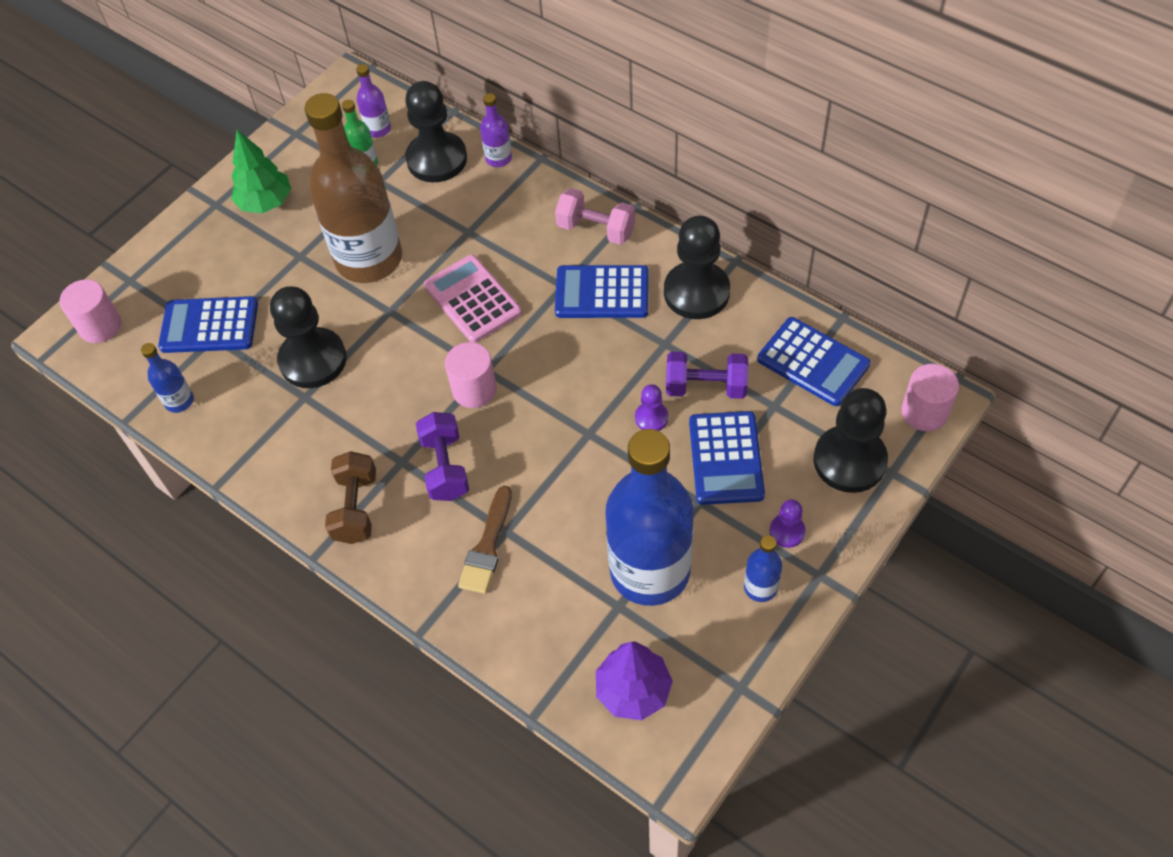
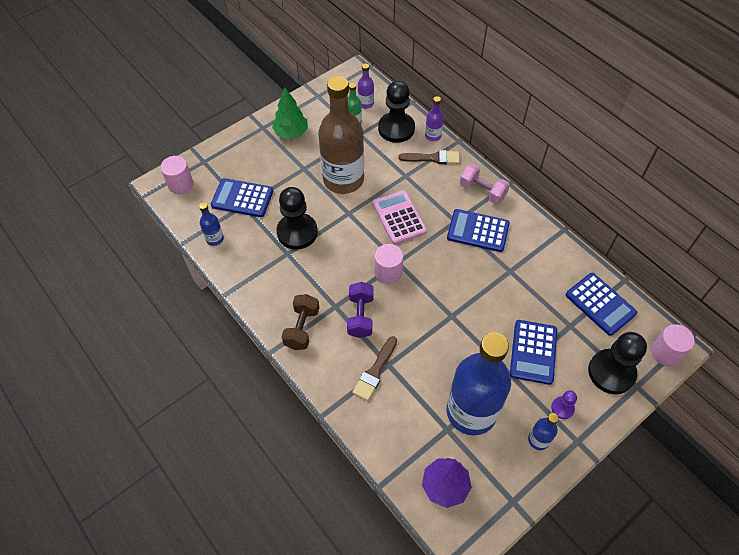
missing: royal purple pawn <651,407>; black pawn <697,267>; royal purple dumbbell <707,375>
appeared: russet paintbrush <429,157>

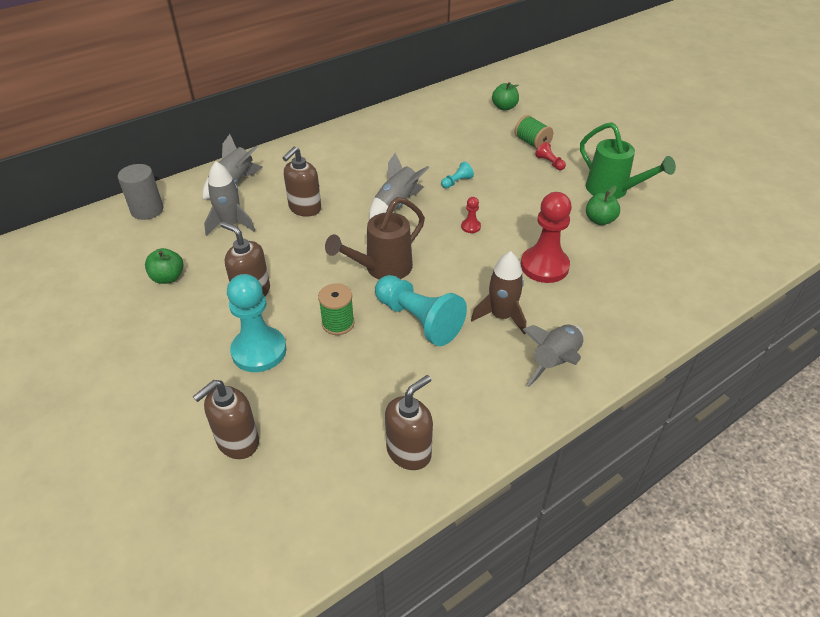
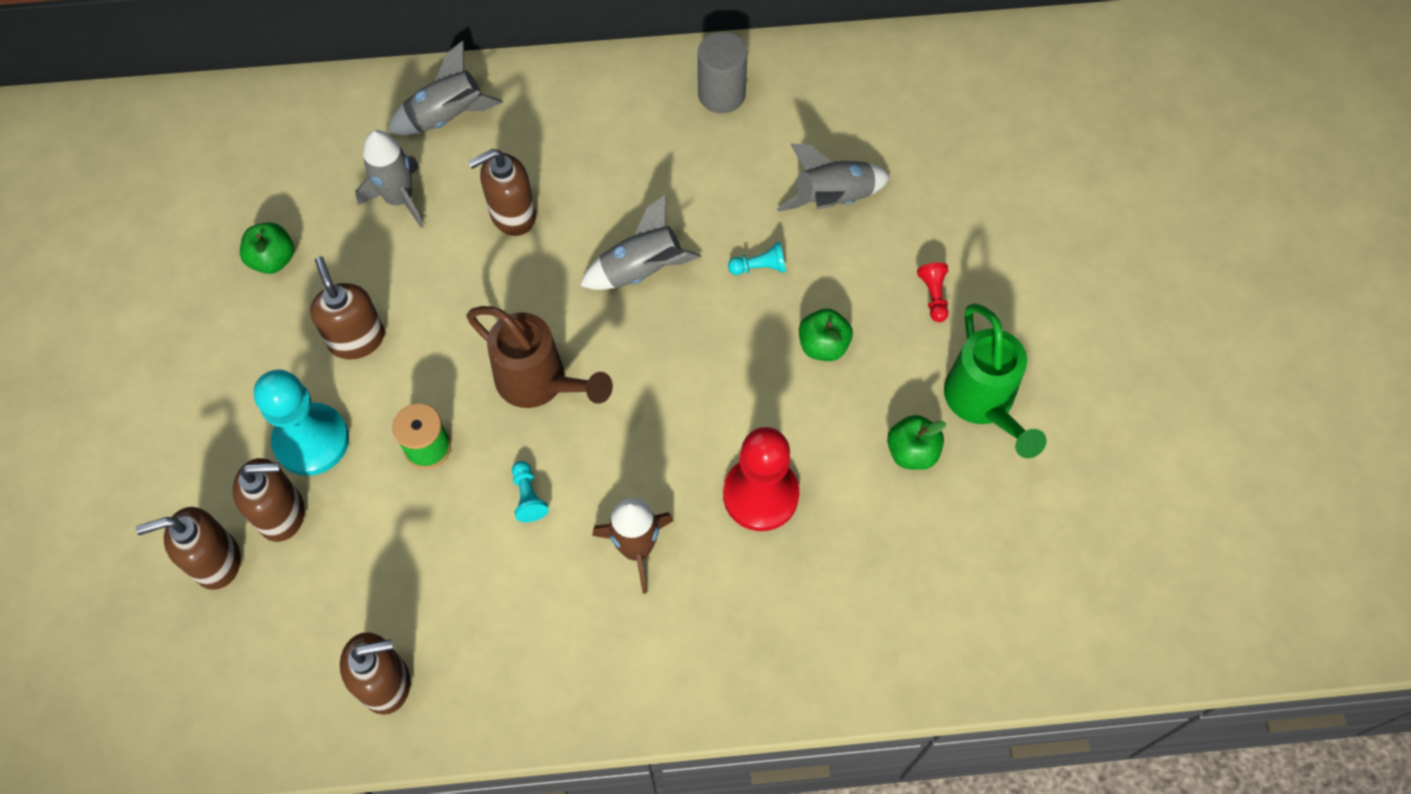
missing: scarlet pawn <471,215>; emerald reel of thread <534,132>
appeared: russet soap dispenser <268,500>
relocated: gray cylinder <140,192> to <723,72>; gray spaceship <553,356> to <833,177>; emerald apple fruit <505,96> to <826,335>
spun: russet sprinkling can <375,238> = <539,357> 135 degrees counterclockwise
size: turquoise pawn <421,310> = <530,491> x0.44

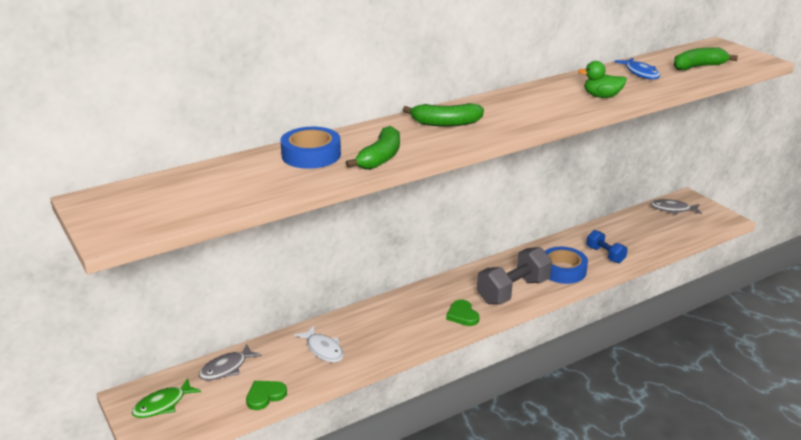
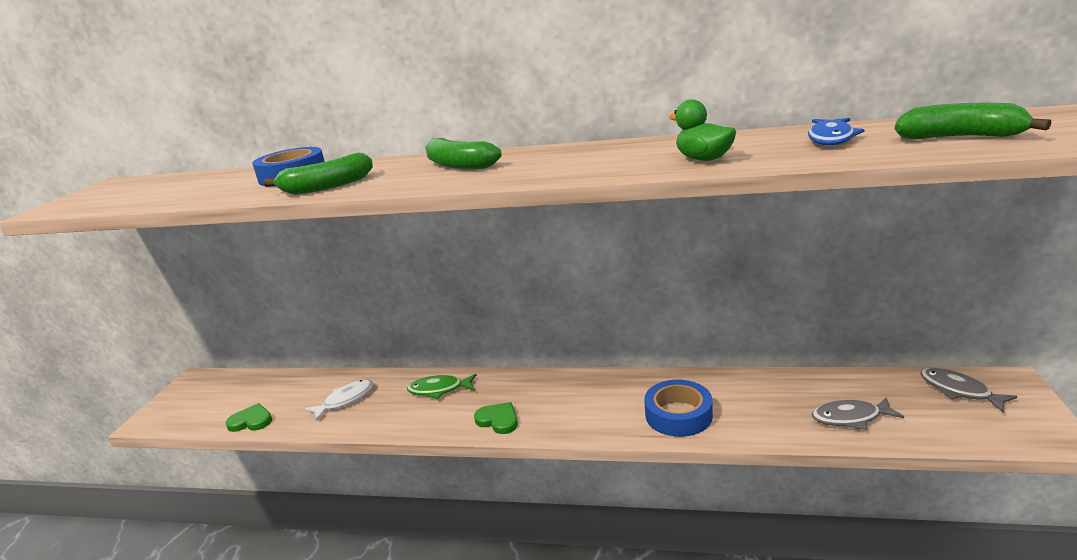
missing: gray dumbbell <514,275>; cobalt dumbbell <607,246>
relocated: emerald fish <166,398> to <441,386>; gray fish <230,362> to <858,413>
spun: snow-white fish <319,344> = <339,400> 135 degrees counterclockwise; emerald heart shape <463,313> = <496,418> 105 degrees clockwise

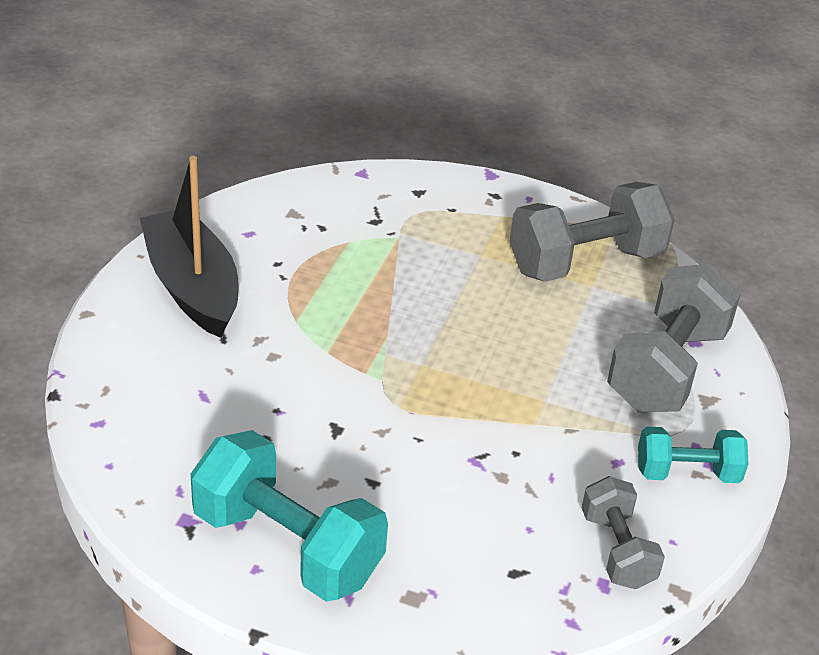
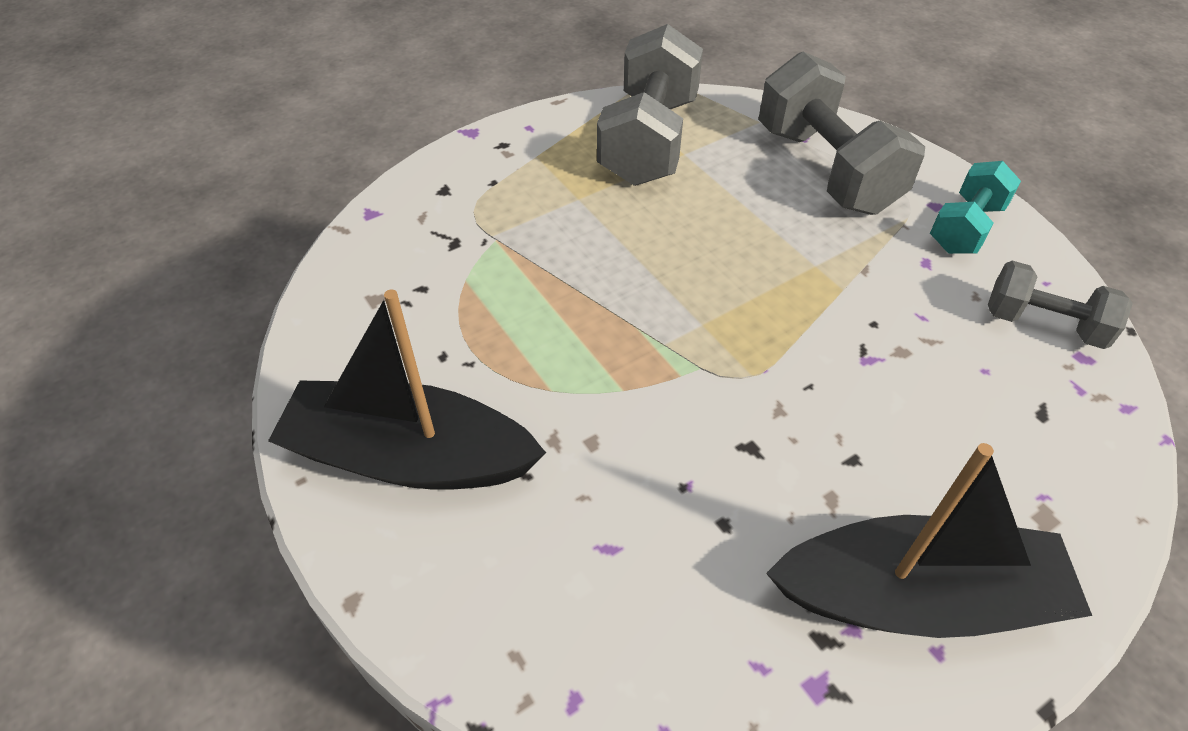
exchanged: turquoise dumbbell <289,516> to black toy boat <929,540>

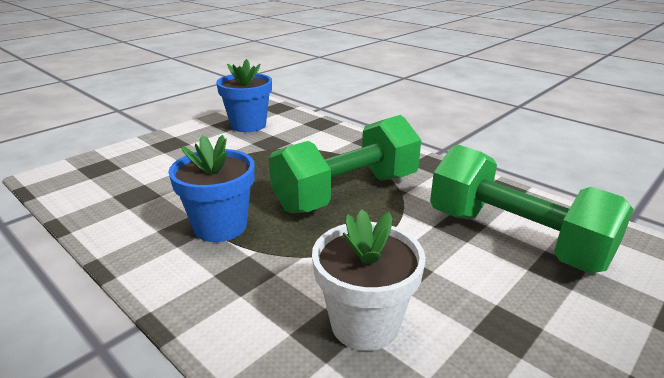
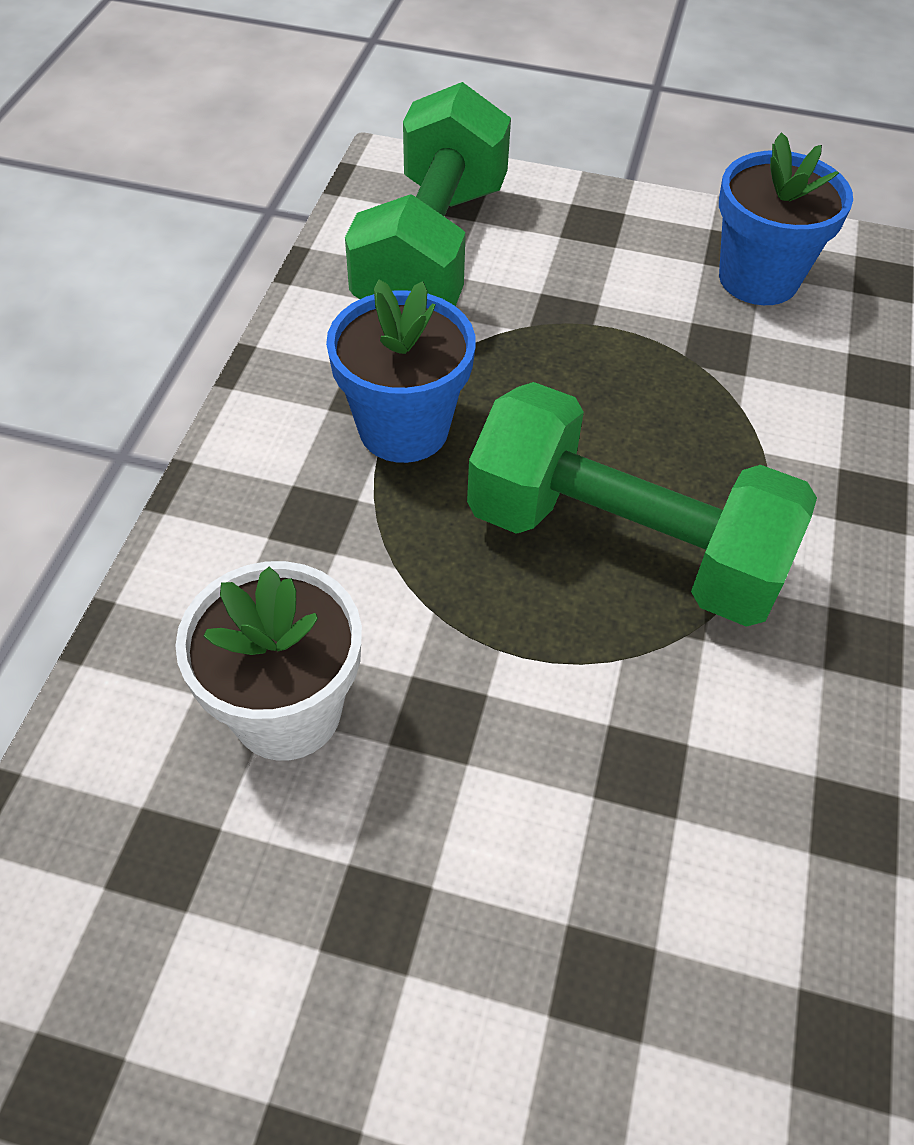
relocated: emerald dumbbell <532,209> to <428,194>

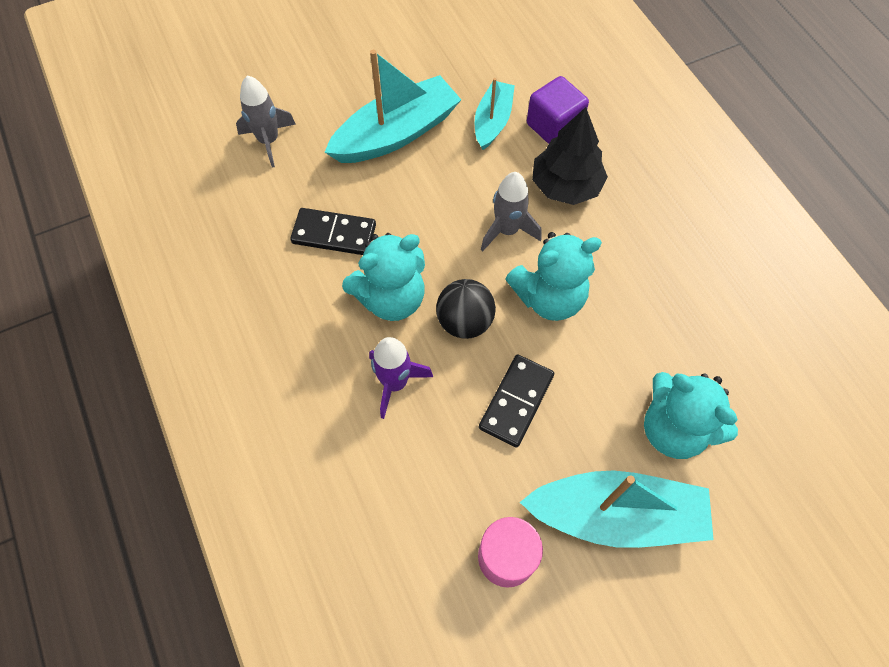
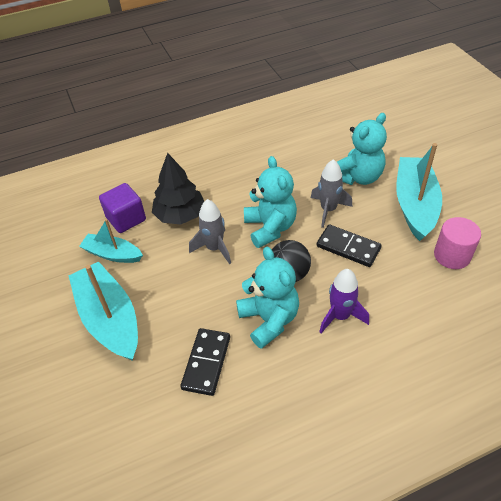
relocated: gray spaceship <266,121> to <331,193>

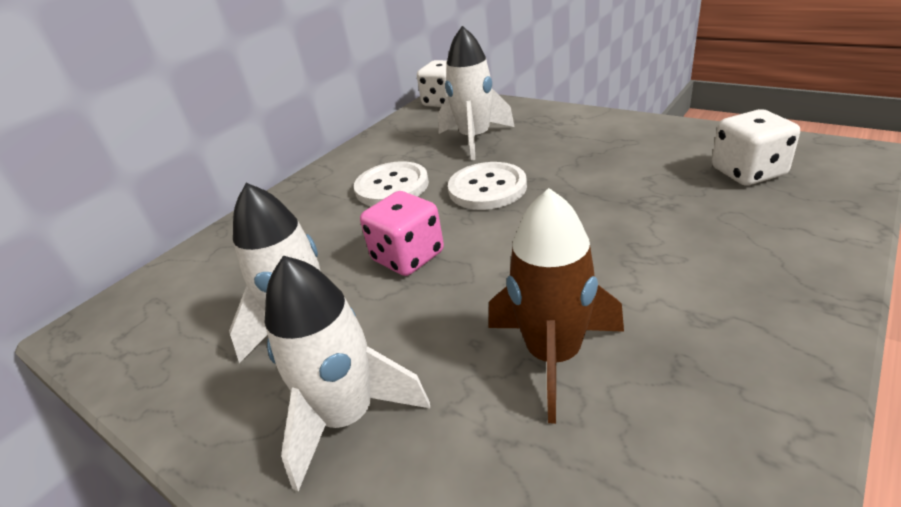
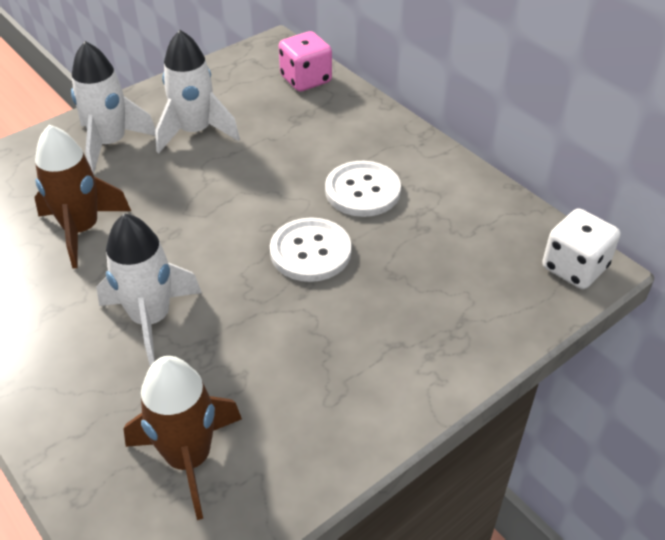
relocated: snow-white spaceship <476,93> to <149,289>; pink game die <402,233> to <305,61>
exchanged: snow-white game die <756,147> to russet spaceship <183,438>

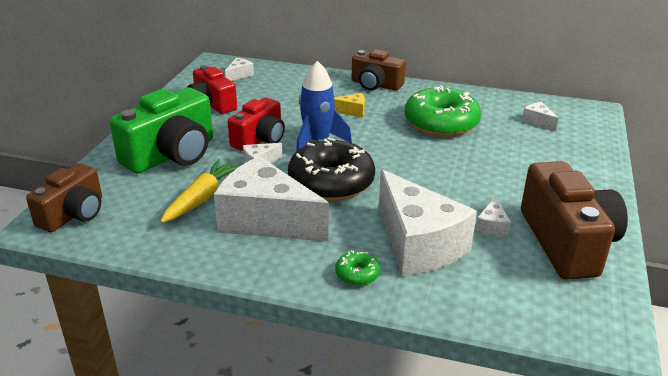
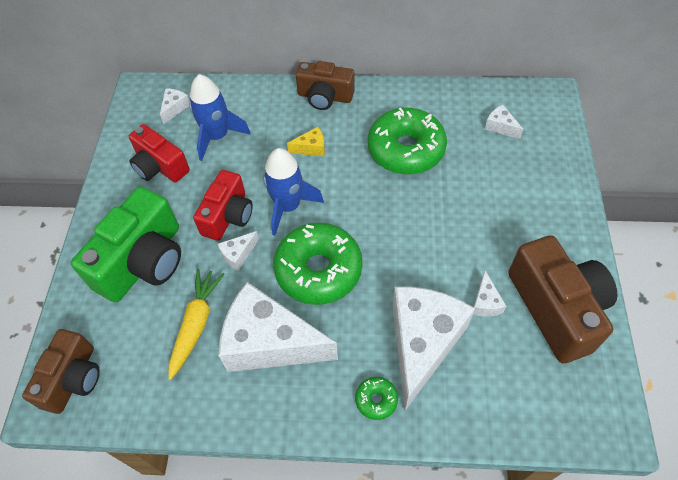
appeared: cobalt spaceship <220,117>
colour: black doughnut <331,169> to emerald doughnut <318,263>
spun: snow-white cheese <428,222> = <434,349> 120 degrees counterclockwise

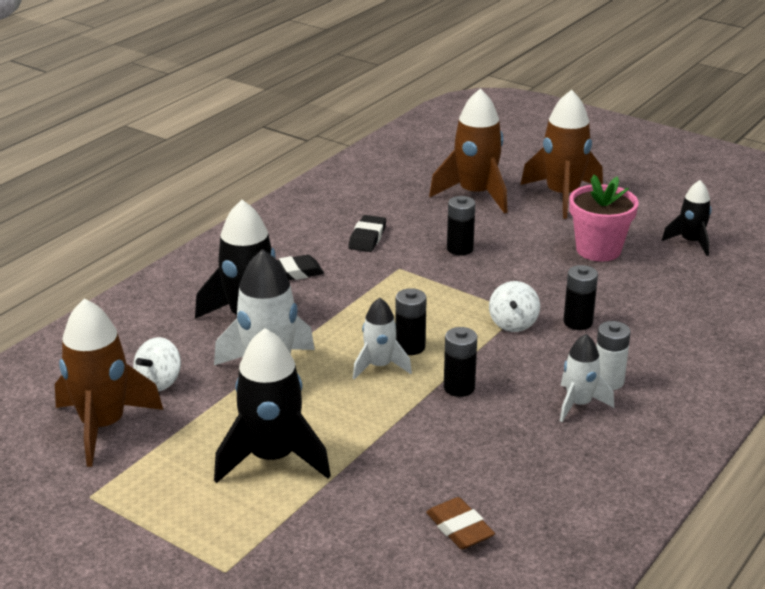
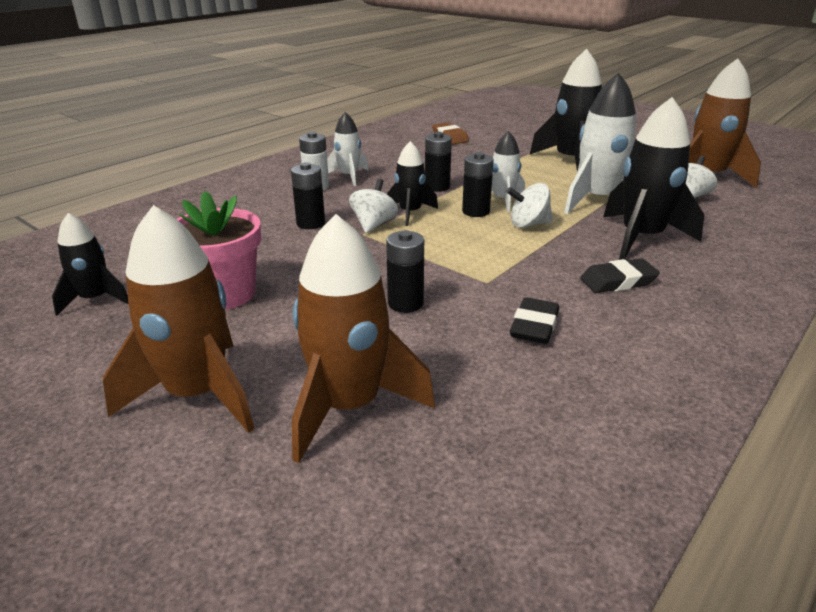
appeared: black spaceship <412,183>; snow-white spinning top <529,205>

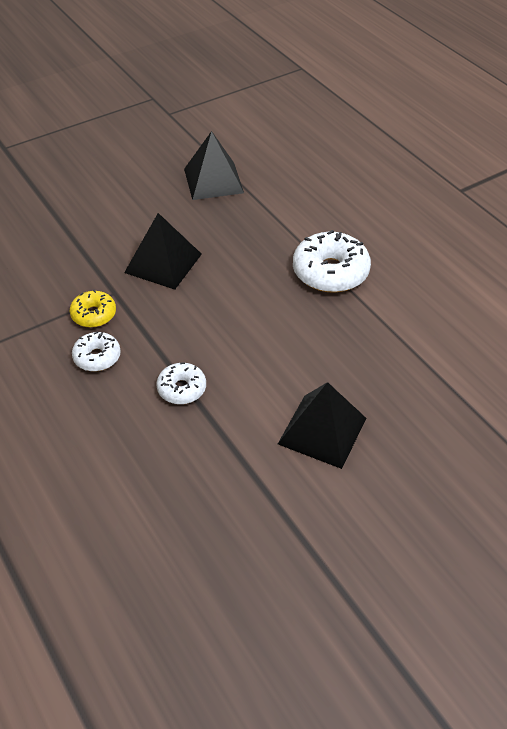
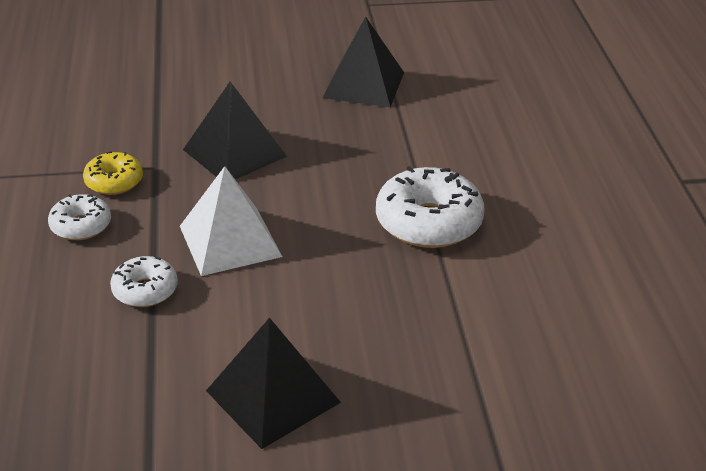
appeared: snow-white solid pyramid <231,221>

